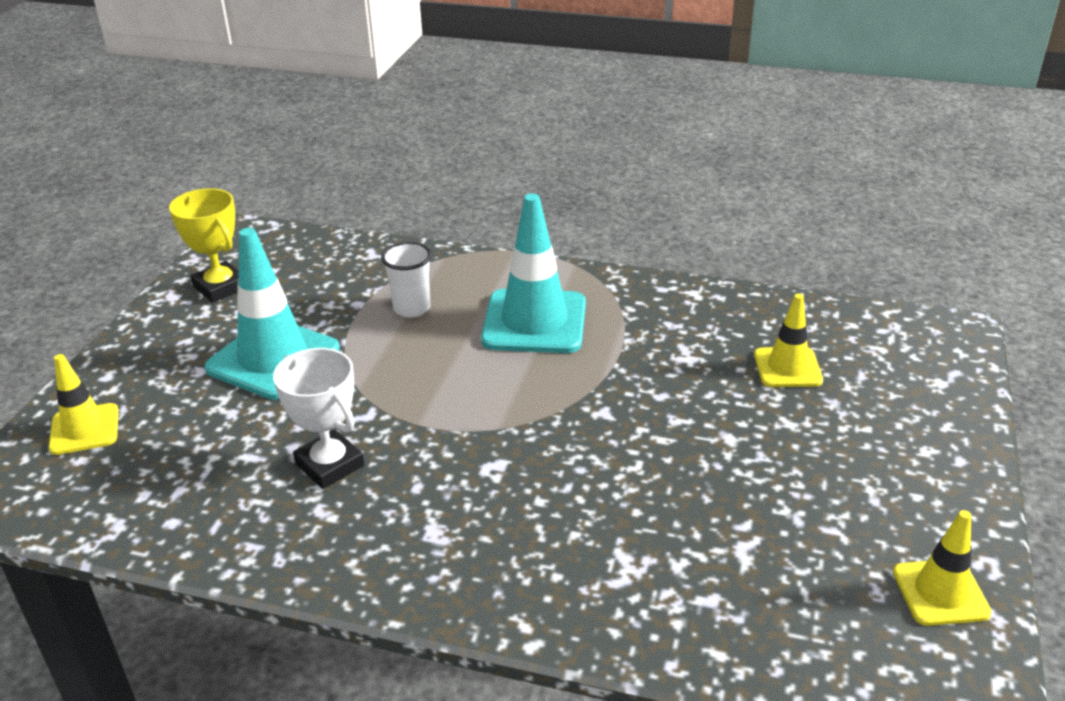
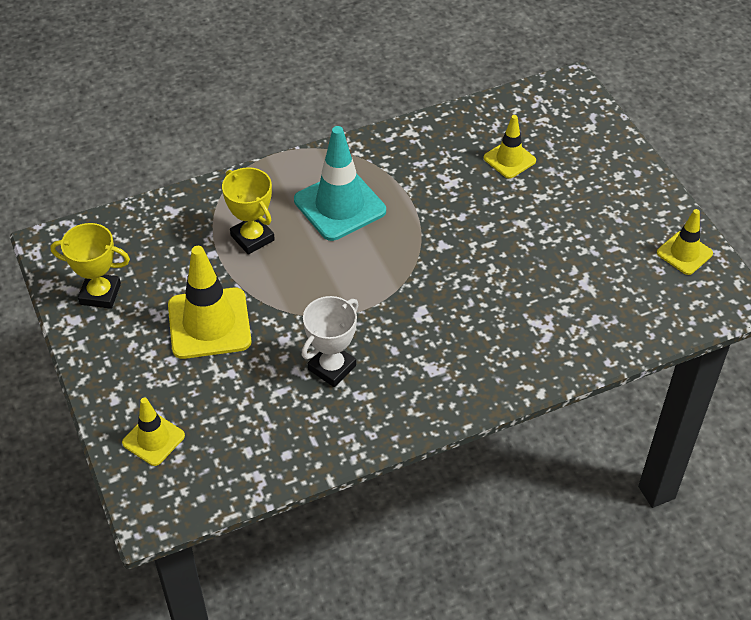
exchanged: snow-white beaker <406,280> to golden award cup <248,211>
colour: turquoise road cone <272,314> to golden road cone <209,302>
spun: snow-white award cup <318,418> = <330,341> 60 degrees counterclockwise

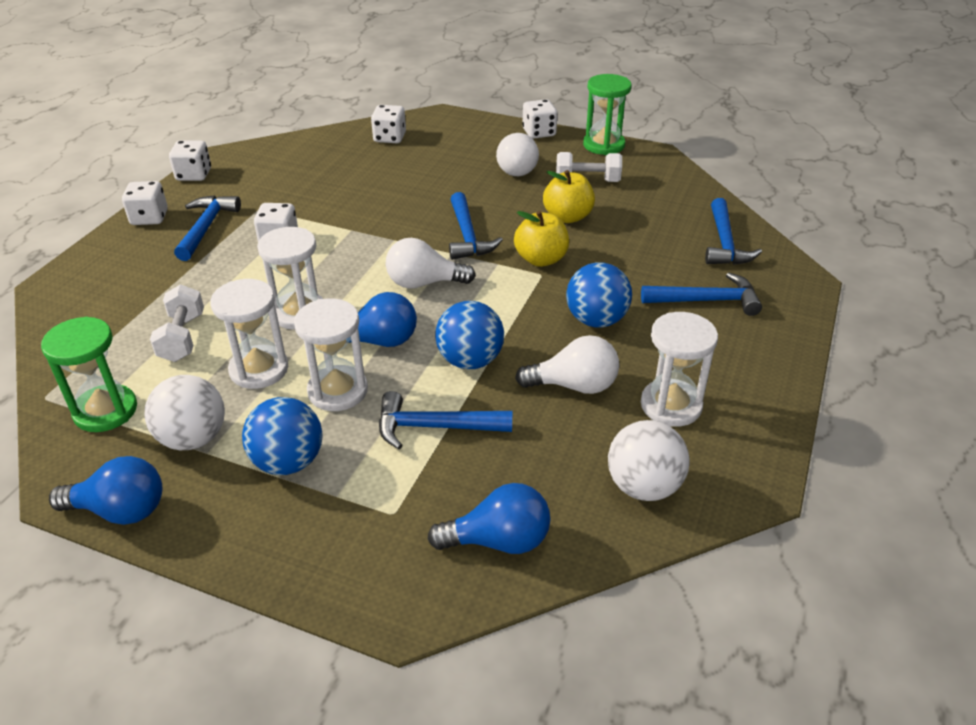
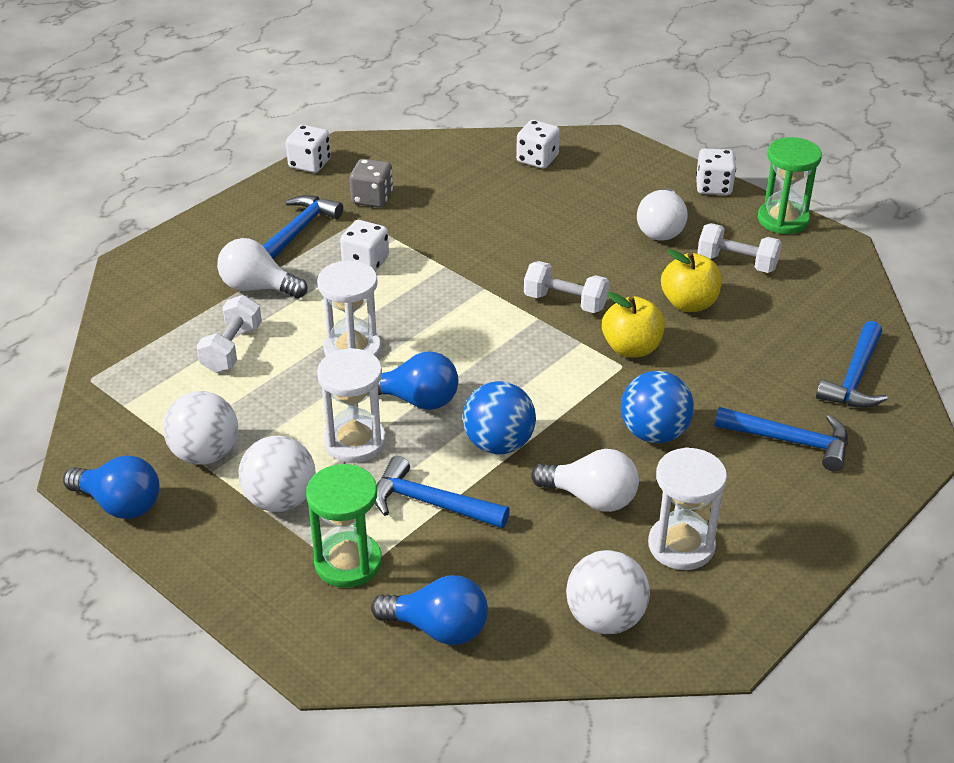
missing: snow-white game die <145,203>; snow-white hourglass <249,334>
appeared: gray game die <371,183>
relocated: snow-white lightbulb <431,263> to <262,268>; emerald hourglass <89,374> to <344,526>
exchanged: cobalt carpenter's hammer <476,226> to snow-white dumbbell <566,287>
colour: cobalt ball <282,436> to snow-white ball <277,474>

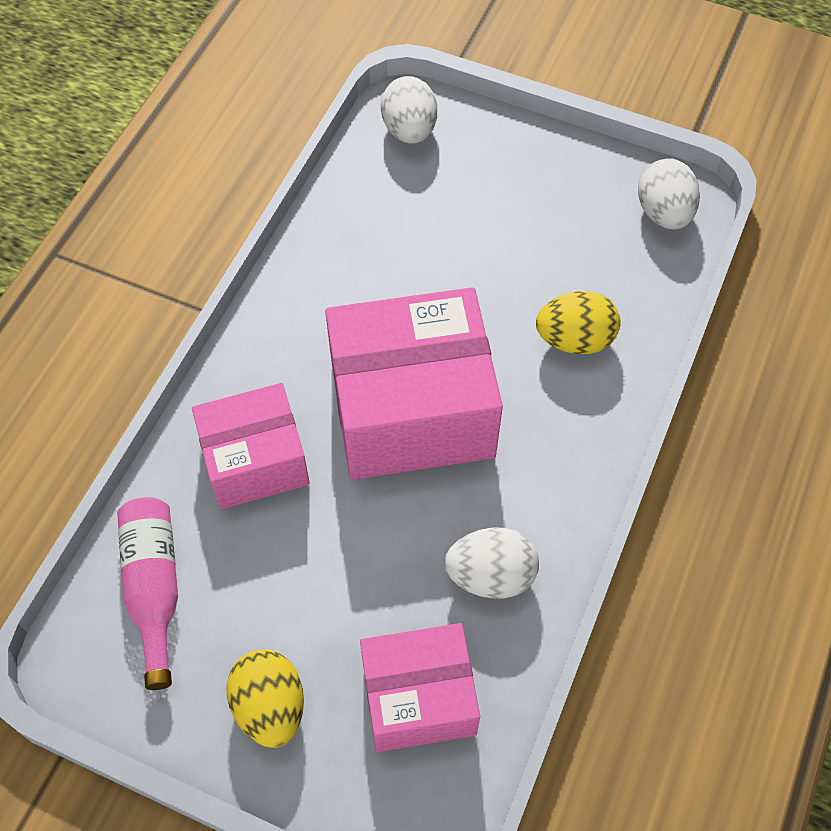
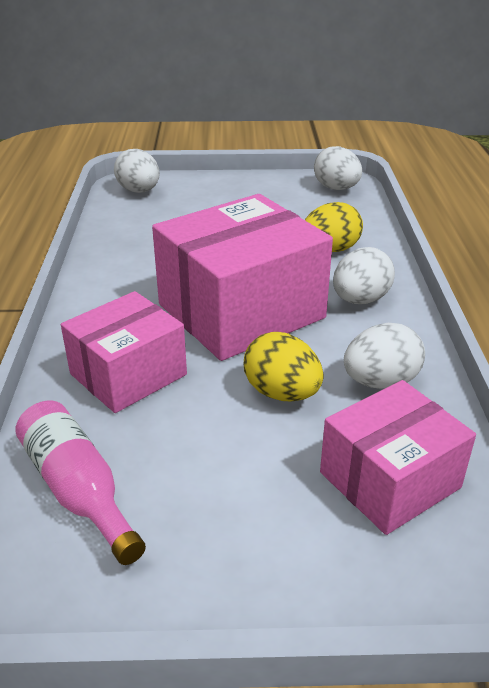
appeared: snow-white egg shape <364,275>
relocated: golden egg shape <265,698> to <284,367>

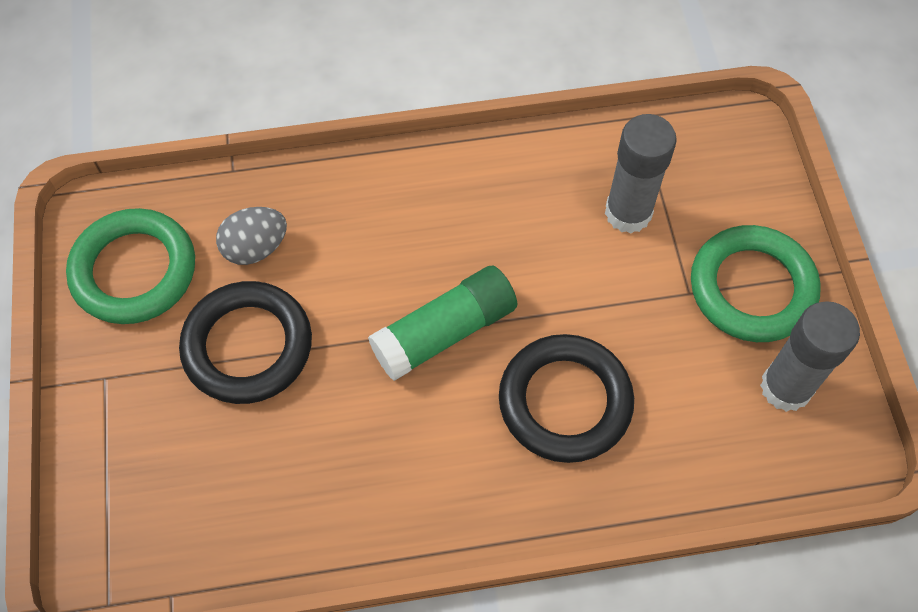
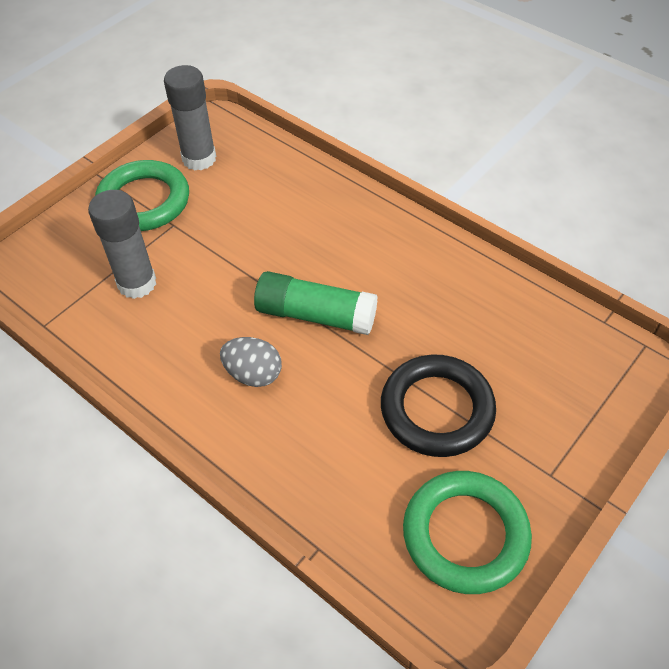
missing: black torus <566,398>
relocated: gray egg shape <251,236> to <251,362>

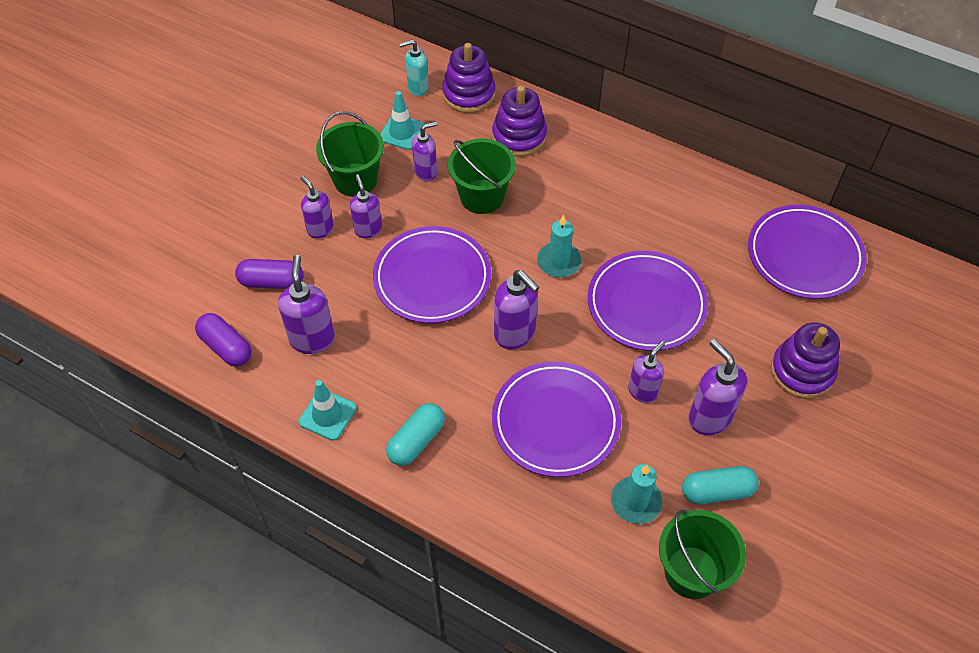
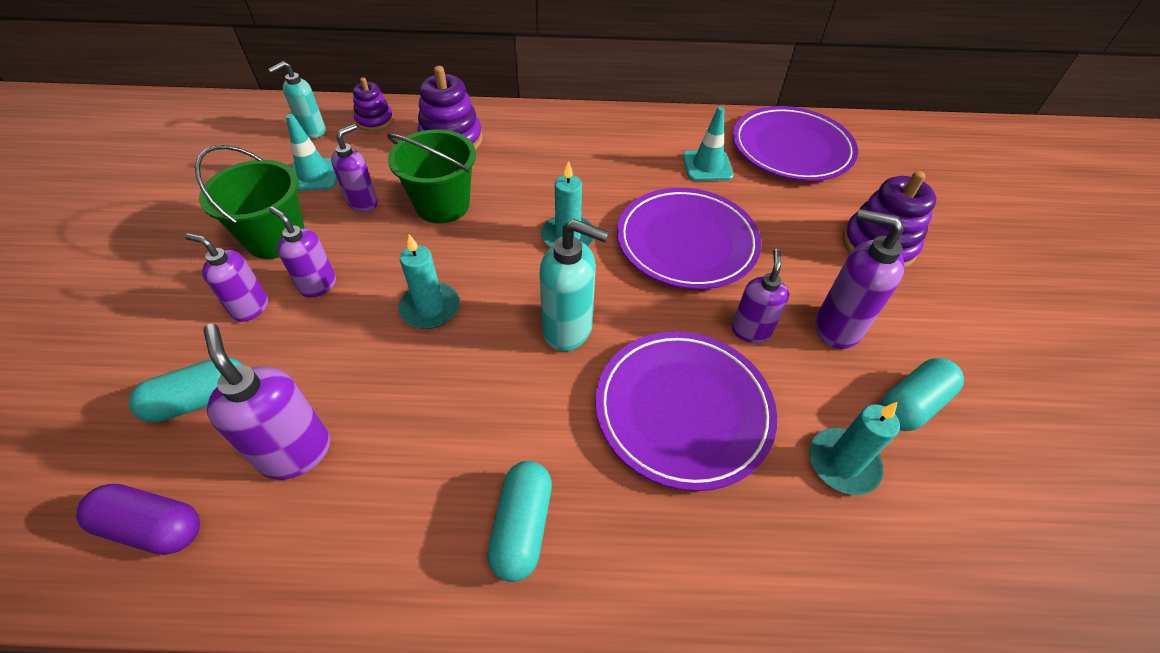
missing: emerald bucket <702,554>
relocated: turquoise road cone <327,410> to <708,143>
exchanged: royal purple flat dish <432,274> to turquoise wax candle <429,281>
colour: royal purple capsule <269,274> to turquoise capsule <186,389>; royal purple soap dispenser <516,309> to turquoise soap dispenser <574,285>
size: royal purple stacking toy <469,78> = <373,104> x0.61

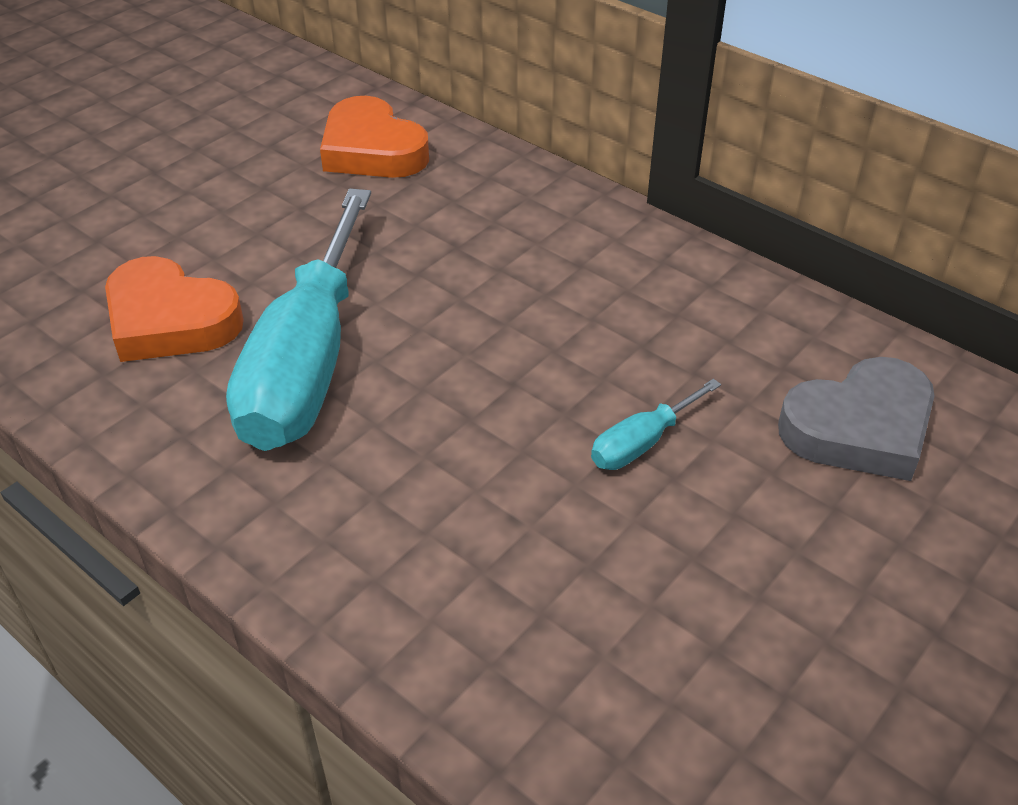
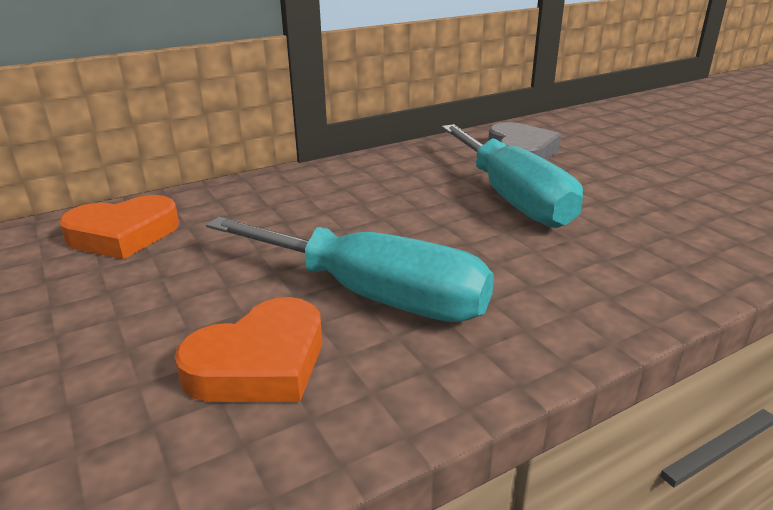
size: turquoise screwdriver <656,424> = <512,176> x2.41

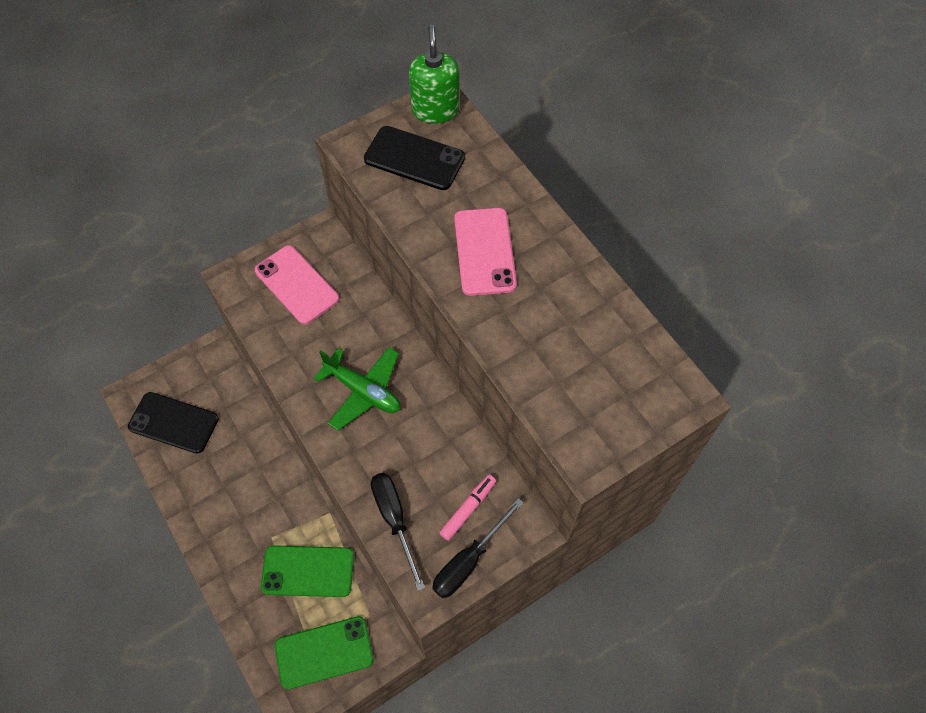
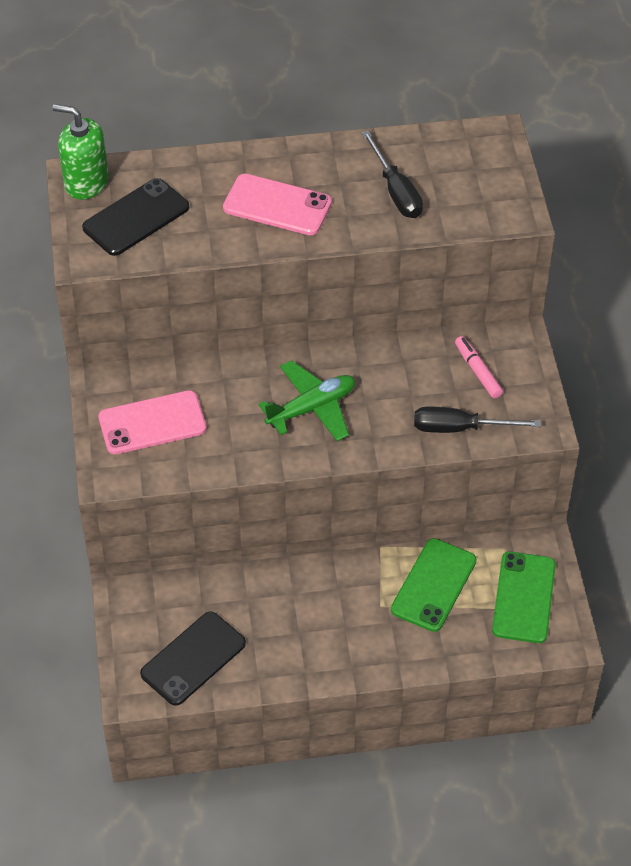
relocated: black screwdriver <478,548> to <392,174>

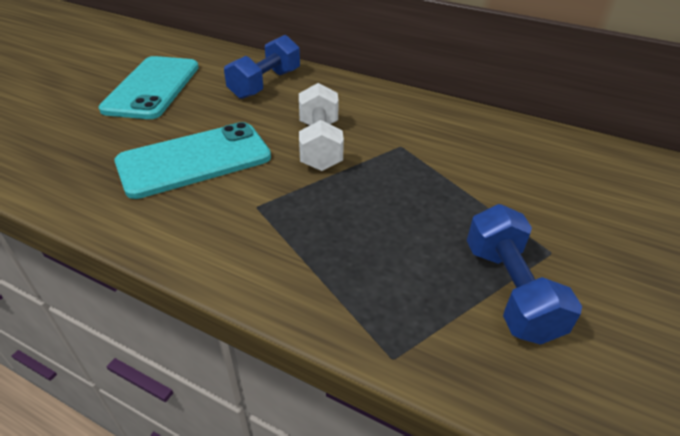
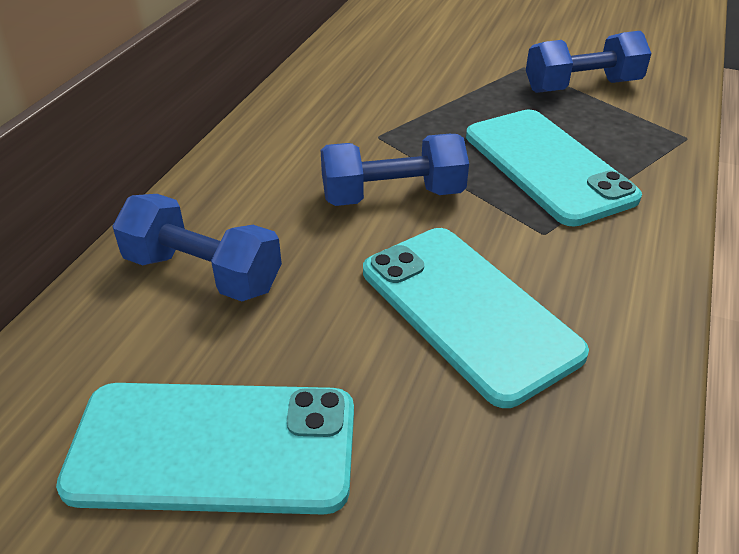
appeared: turquoise phone <554,168>
colour: snow-white dumbbell <321,127> to cobalt dumbbell <395,170>

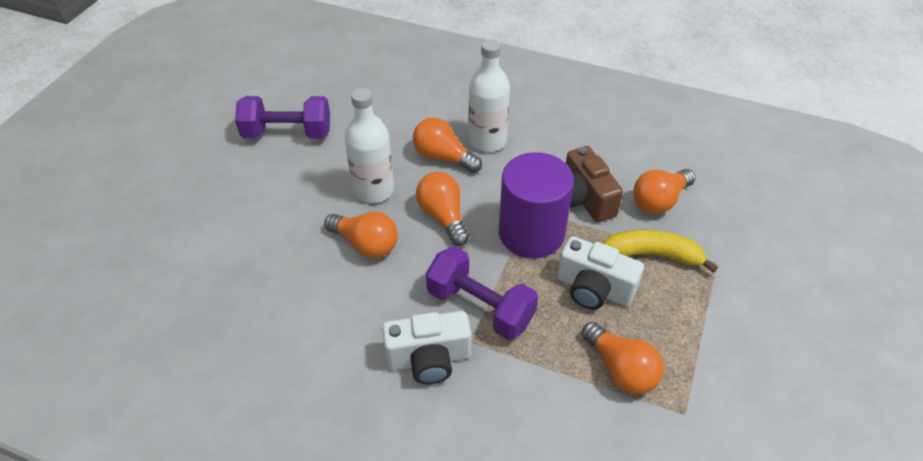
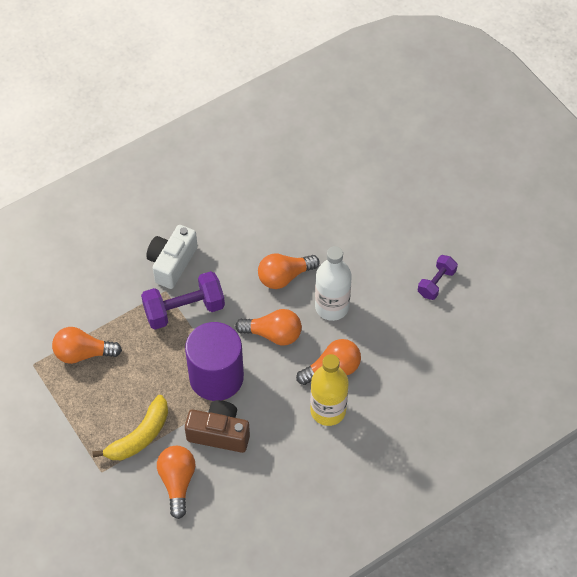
missing: snow-white camera <600,273>
colour: snow-white bottle <489,95> to golden bottle <329,390>
size: royal purple dumbbell <282,117> = <438,277> x0.59

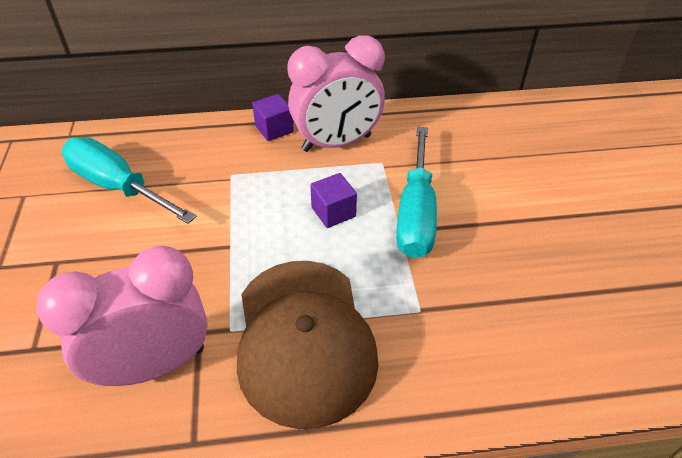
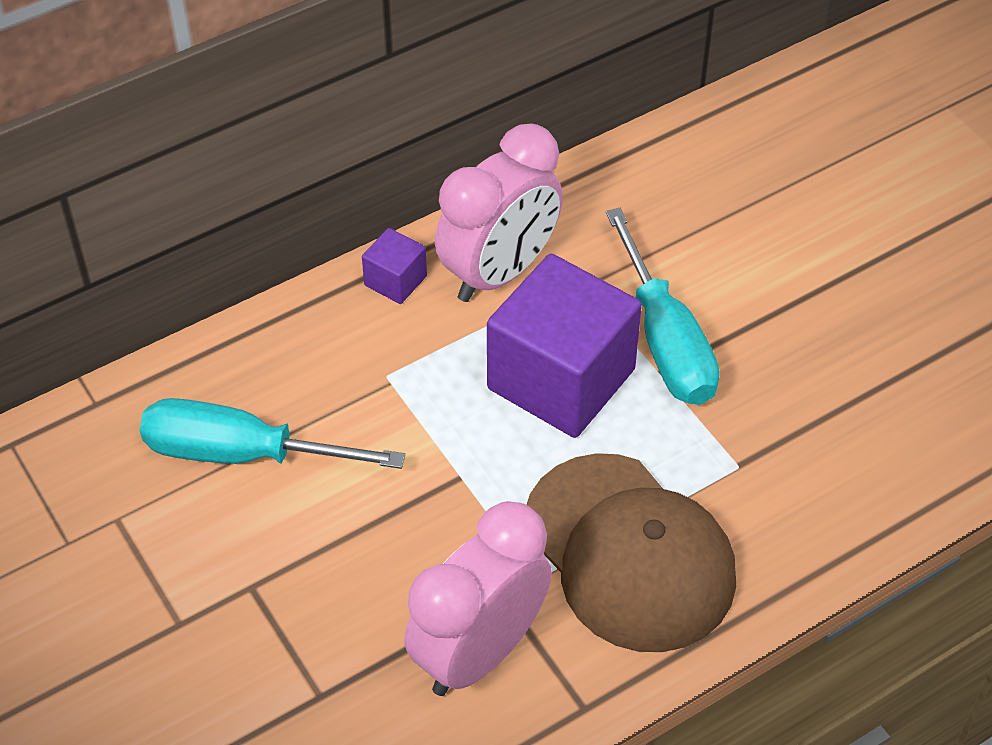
size: royal purple solid cube <333,200> = <564,346> x2.27

